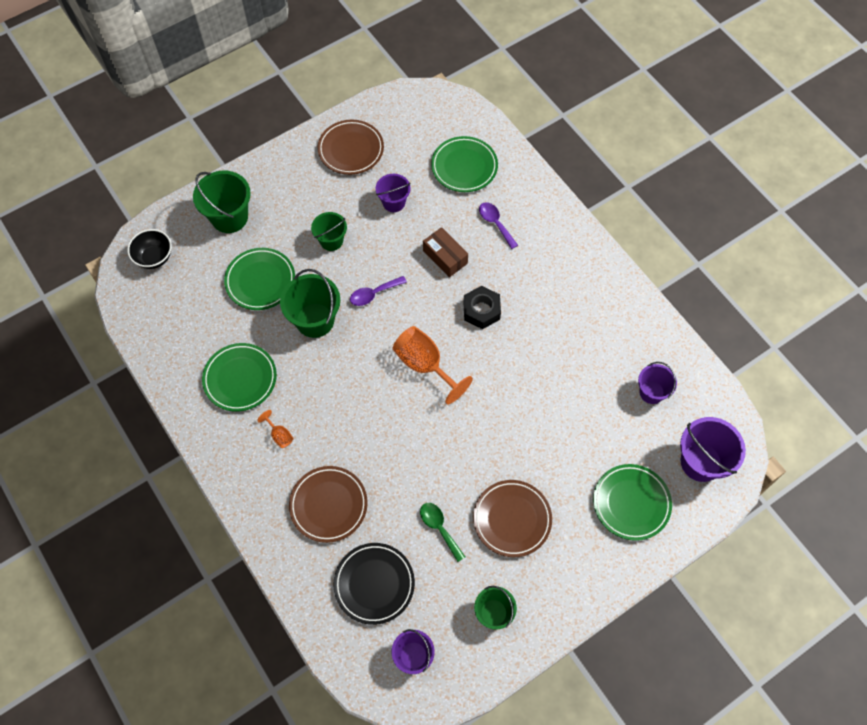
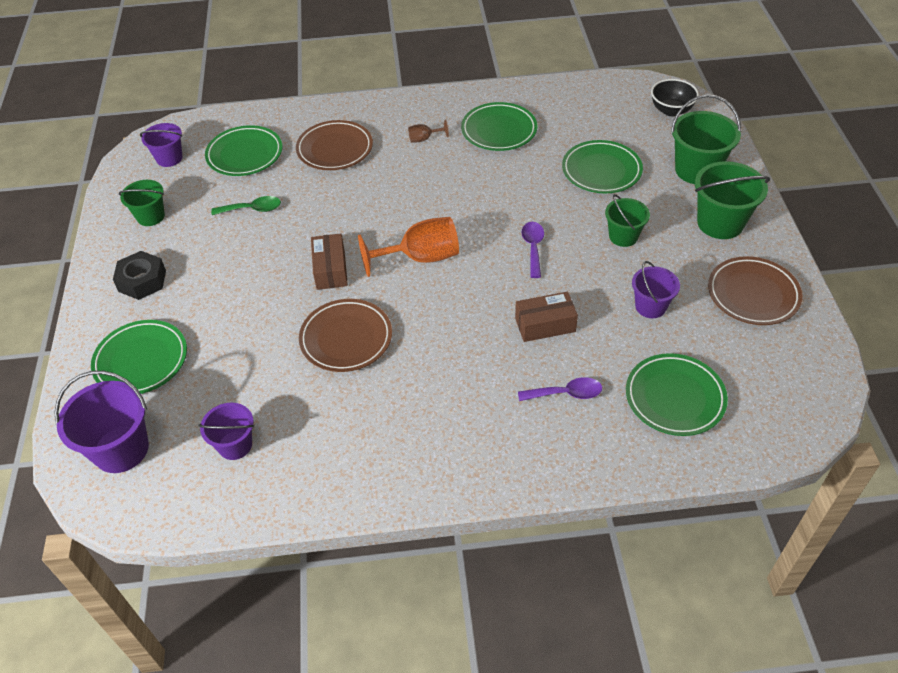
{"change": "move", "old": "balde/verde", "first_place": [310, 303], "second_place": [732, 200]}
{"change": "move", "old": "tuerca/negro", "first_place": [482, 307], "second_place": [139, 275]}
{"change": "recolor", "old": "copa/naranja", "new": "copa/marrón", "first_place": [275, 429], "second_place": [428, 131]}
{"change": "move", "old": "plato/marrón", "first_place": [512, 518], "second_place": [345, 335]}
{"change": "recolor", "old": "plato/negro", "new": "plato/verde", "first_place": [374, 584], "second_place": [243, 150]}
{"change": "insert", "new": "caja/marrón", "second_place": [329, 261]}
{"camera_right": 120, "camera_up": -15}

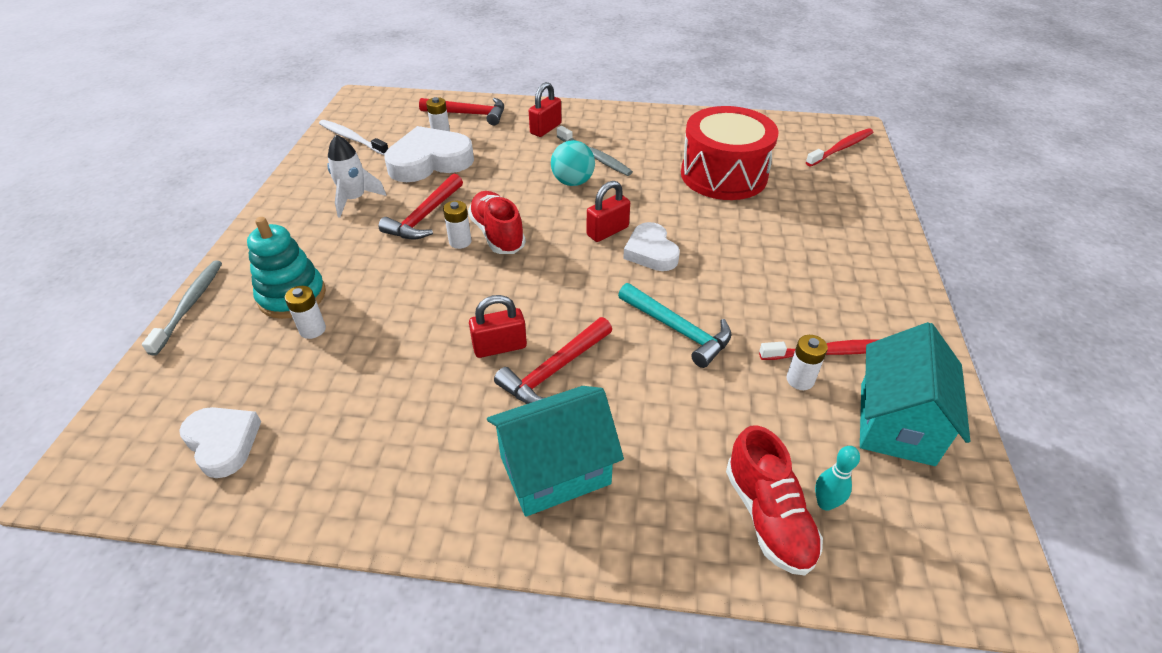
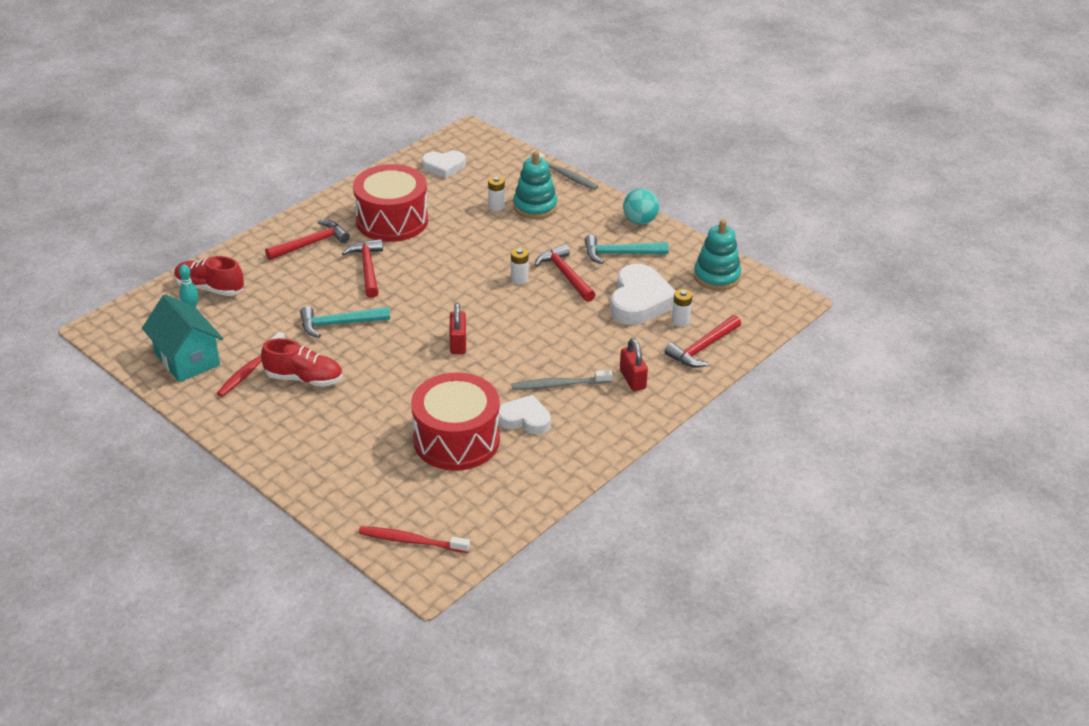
{"change": "replace", "old": "cepillo de dientes/blanco", "new": "juguete apilable/turquesa", "first_place": [353, 137], "second_place": [717, 255]}
{"change": "rotate", "old": "cepillo de dientes/rojo", "first_place": [839, 147], "second_place": [414, 539], "degrees": 105}
{"change": "replace", "old": "cohete/blanco", "new": "martillo/turquesa", "first_place": [357, 176], "second_place": [627, 249]}
{"change": "move", "old": "pelota/turquesa", "first_place": [573, 163], "second_place": [641, 206]}
{"change": "move", "old": "zapato/rojo", "first_place": [497, 222], "second_place": [302, 362]}
{"change": "move", "old": "corazón/blanco", "first_place": [651, 246], "second_place": [525, 414]}
{"change": "delete", "old": "candado/rojo", "first_place": [498, 326]}
{"change": "delete", "old": "pila/blanco", "first_place": [807, 362]}
{"change": "replace", "old": "casa/turquesa", "new": "martillo/rojo", "first_place": [555, 451], "second_place": [307, 240]}
{"change": "insert", "new": "tambor/rojo", "second_place": [390, 203]}
{"camera_right": 125, "camera_up": -5}

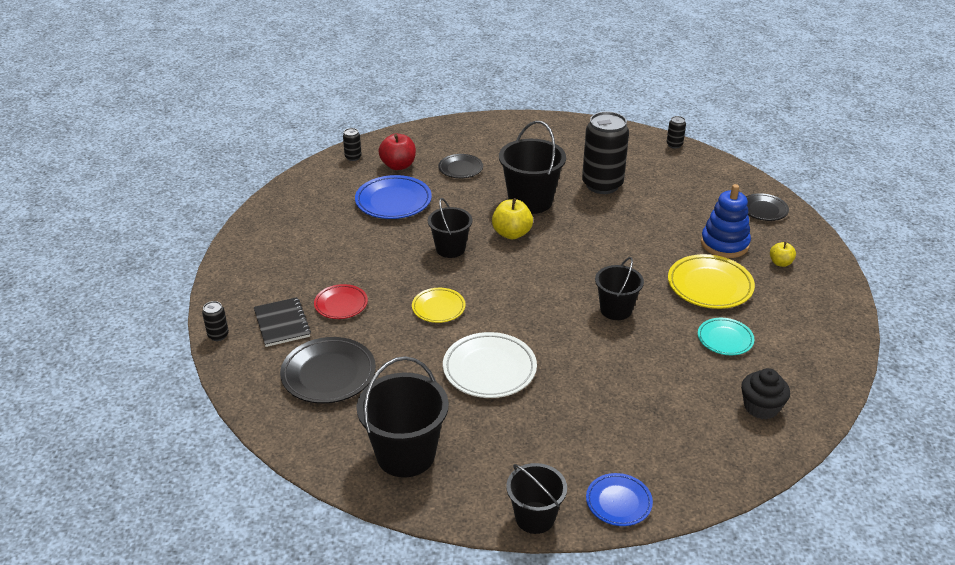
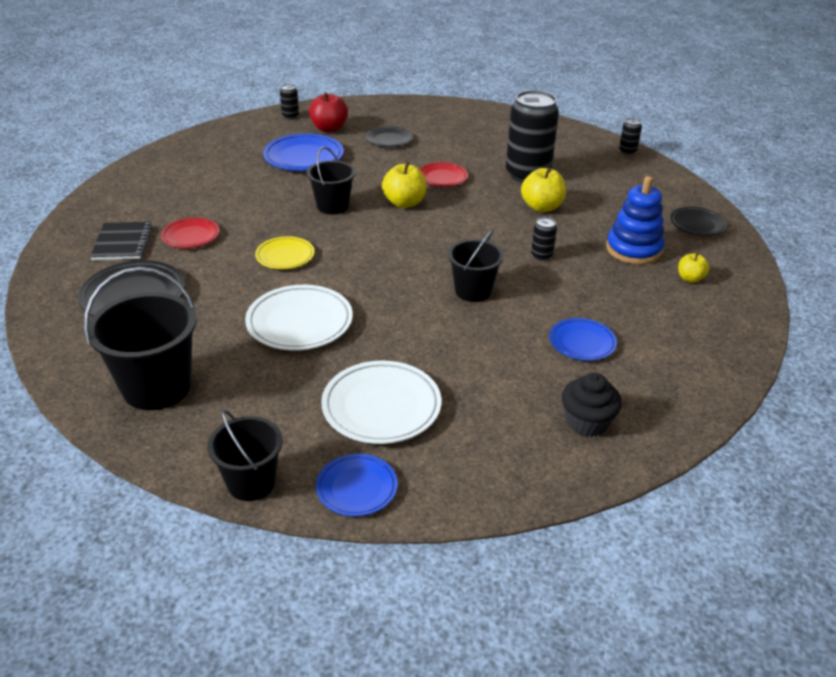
{"change": "replace", "old": "balde/negro", "new": "plato/rojo", "first_place": [532, 167], "second_place": [444, 174]}
{"change": "delete", "old": "plato/amarillo", "first_place": [711, 281]}
{"change": "move", "old": "lata/negro", "first_place": [215, 321], "second_place": [544, 239]}
{"change": "recolor", "old": "plato/turquesa", "new": "plato/azul", "first_place": [726, 336], "second_place": [583, 339]}
{"change": "insert", "new": "manzana/amarillo", "second_place": [543, 189]}
{"change": "insert", "new": "plato/blanco", "second_place": [381, 402]}
{"camera_right": 15, "camera_up": 0}

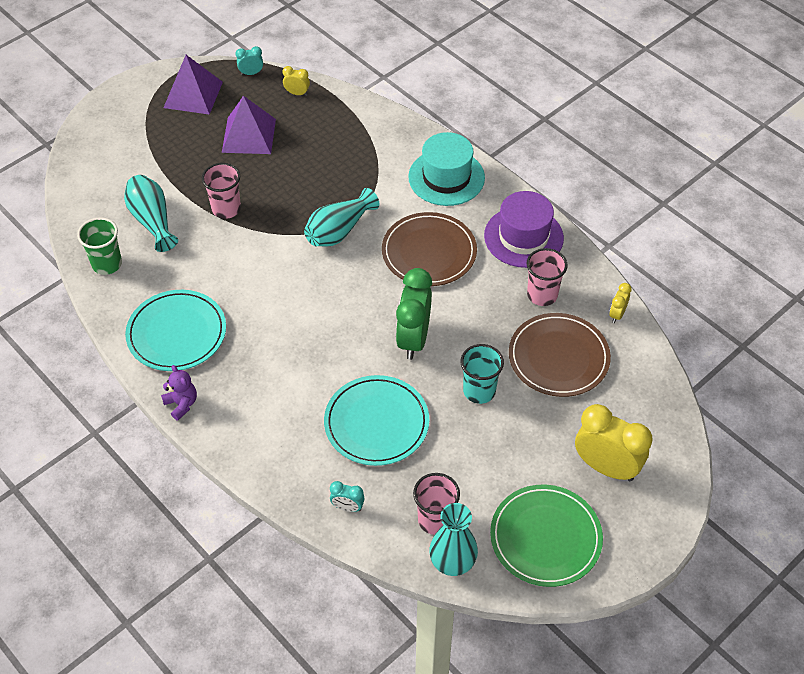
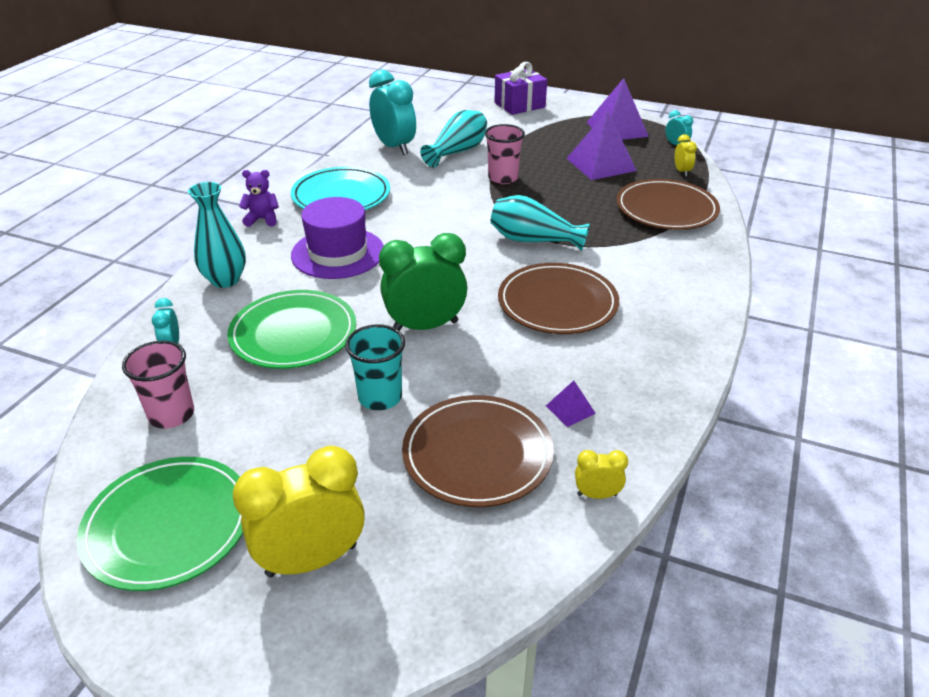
{"change": "delete", "old": "sombrero/turquesa", "first_place": [446, 169]}
{"change": "move", "old": "sombrero/morado", "first_place": [524, 229], "second_place": [337, 238]}
{"change": "replace", "old": "vaso/verde", "new": "despertador/turquesa", "first_place": [99, 246], "second_place": [392, 112]}
{"change": "replace", "old": "vaso/rosa", "new": "pirámide/morado", "first_place": [547, 277], "second_place": [571, 404]}
{"change": "rotate", "old": "osito/morado", "first_place": [179, 393], "second_place": [259, 198], "degrees": -120}
{"change": "recolor", "old": "plato/turquesa", "new": "plato/verde", "first_place": [376, 420], "second_place": [291, 329]}
{"change": "rotate", "old": "despertador/amarillo", "first_place": [613, 442], "second_place": [299, 511], "degrees": -120}
{"change": "move", "old": "florero/turquesa", "first_place": [453, 539], "second_place": [217, 235]}
{"change": "insert", "new": "regalo/morado", "second_place": [520, 88]}
{"change": "insert", "new": "plato/marrón", "second_place": [668, 204]}
{"camera_right": 65, "camera_up": -15}

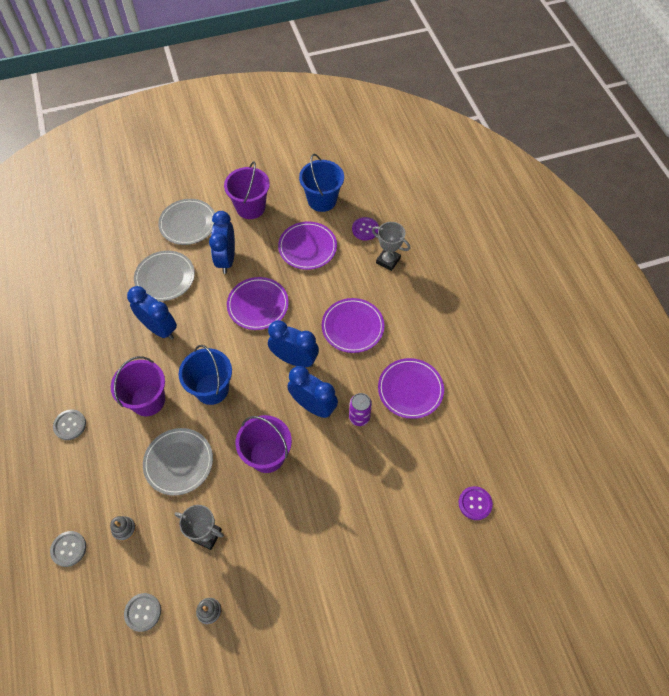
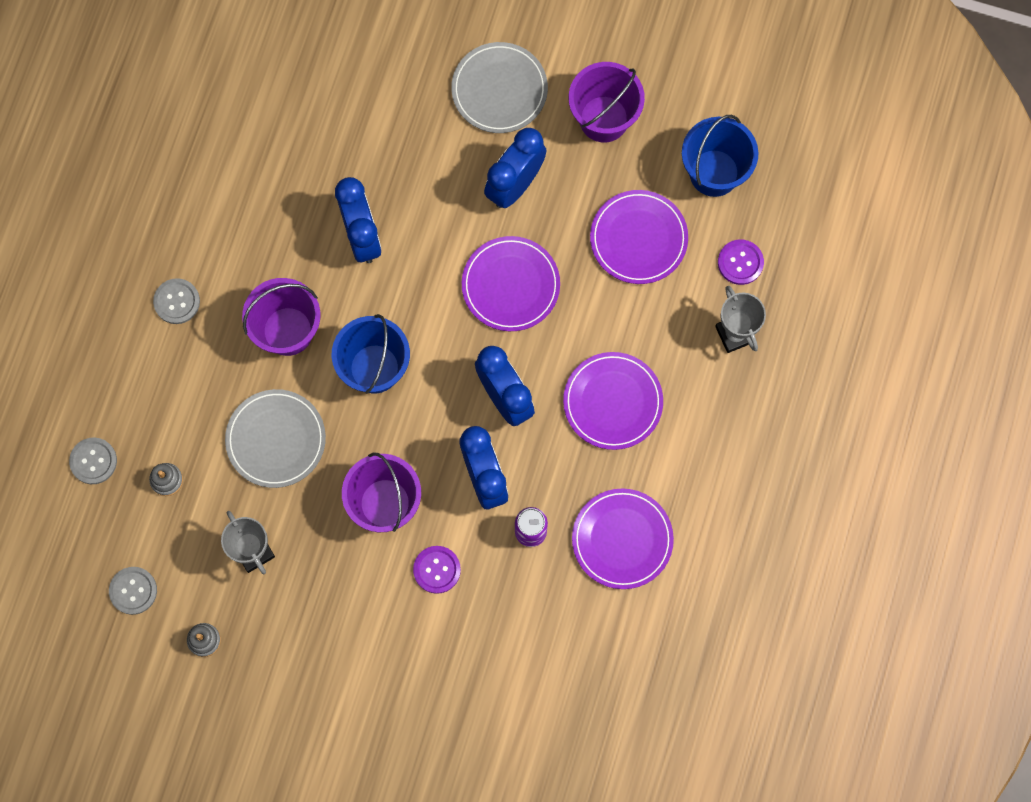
{"change": "delete", "old": "plato/gris", "first_place": [164, 276]}
{"change": "move", "old": "botón/morado", "first_place": [475, 503], "second_place": [437, 570]}
{"camera_right": 35, "camera_up": 15}

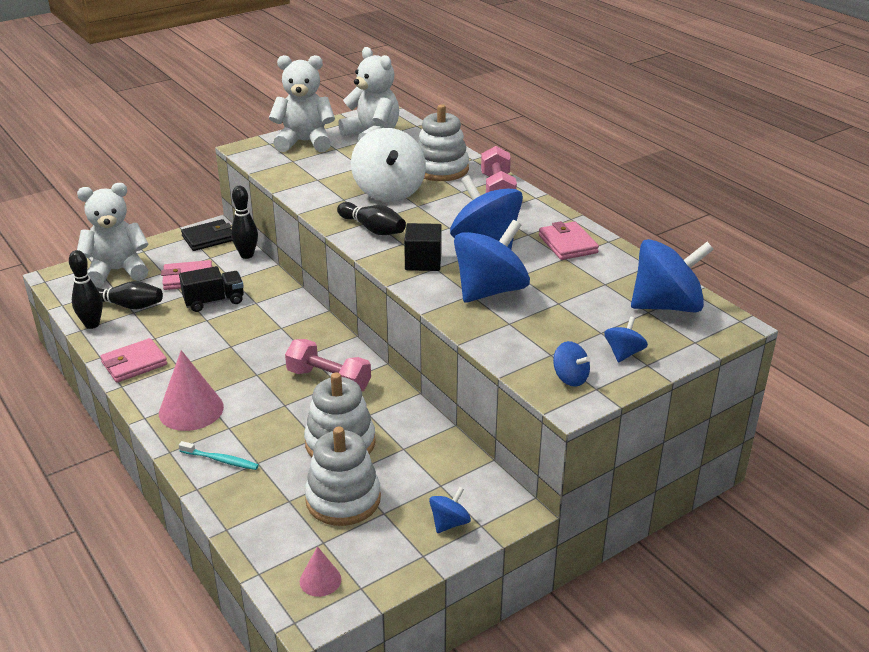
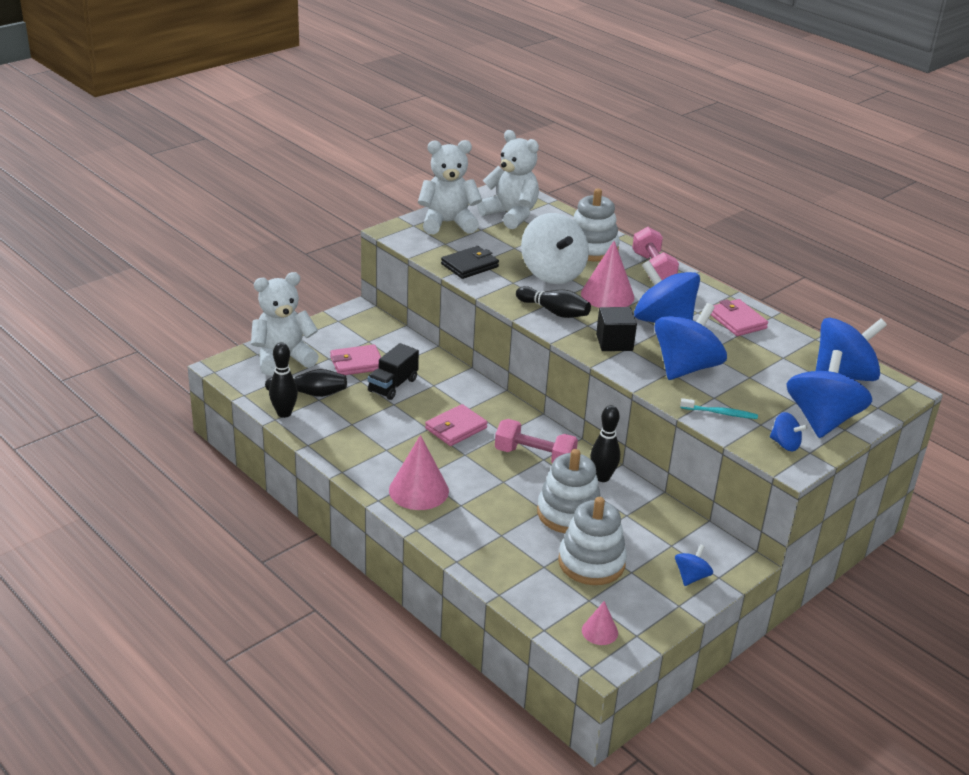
{"change": "move", "old": "bolo/negro", "first_place": [244, 222], "second_place": [605, 443]}
{"change": "move", "old": "cartera/negro", "first_place": [207, 235], "second_place": [470, 262]}
{"change": "rotate", "old": "camión/negro", "first_place": [211, 289], "second_place": [393, 371], "degrees": 150}
{"change": "resize", "old": "peonza/azul", "first_place": [626, 340], "second_place": [829, 394], "factor": 2.14}
{"change": "move", "old": "cartera/rosa", "first_place": [133, 360], "second_place": [456, 425]}
{"change": "move", "old": "cepillo de dientes/turquesa", "first_place": [219, 455], "second_place": [719, 408]}
{"change": "insert", "new": "cono/rosa", "second_place": [607, 274]}
{"camera_right": -10, "camera_up": 0}

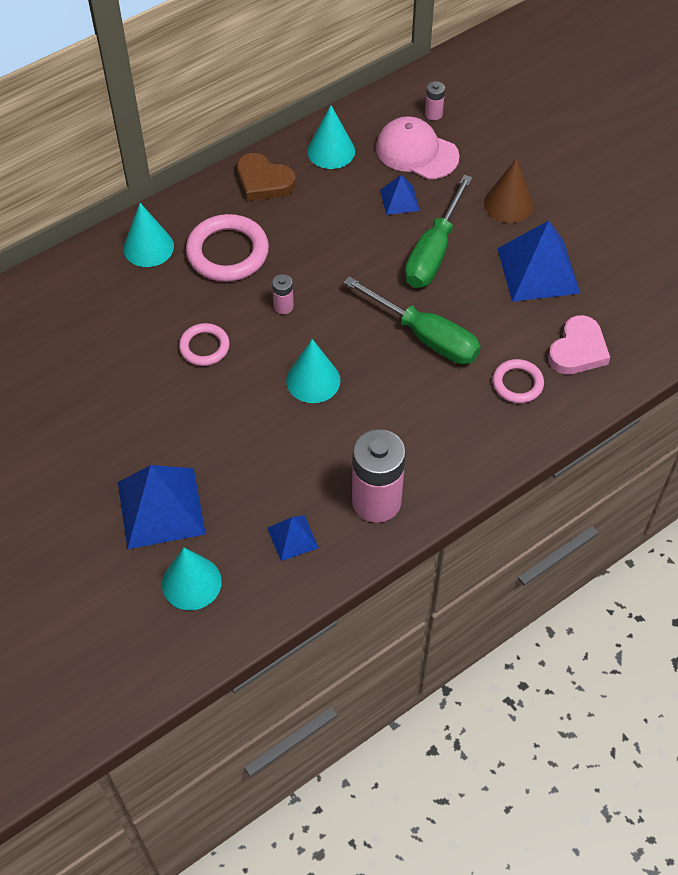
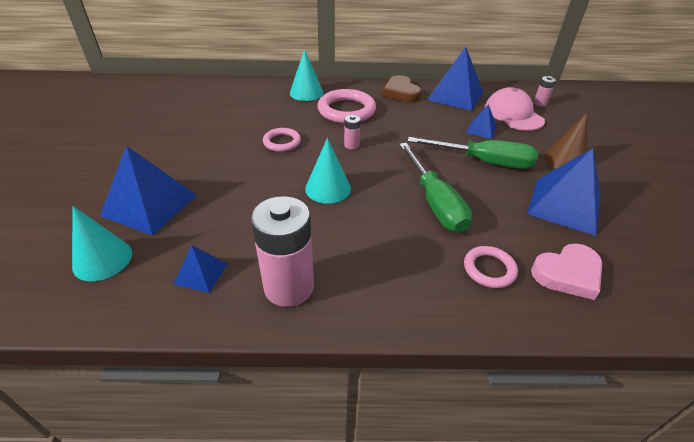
{"change": "replace", "old": "cono/turquesa", "new": "pirámide/azul", "first_place": [331, 137], "second_place": [455, 79]}
{"change": "rotate", "old": "destornillador/verde", "first_place": [438, 231], "second_place": [473, 153], "degrees": -135}
{"camera_right": 35, "camera_up": -15}

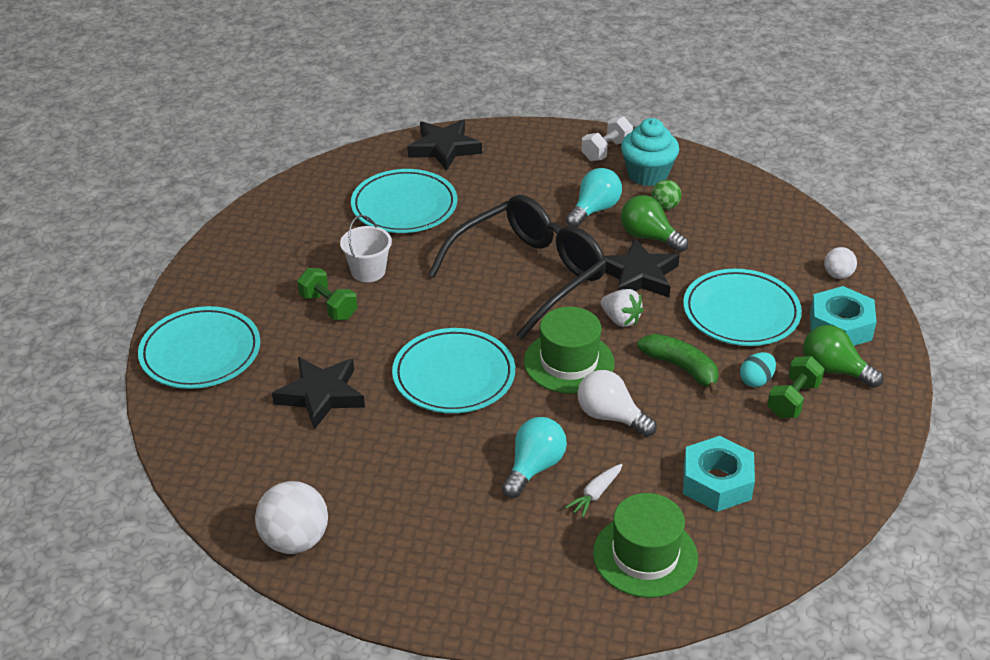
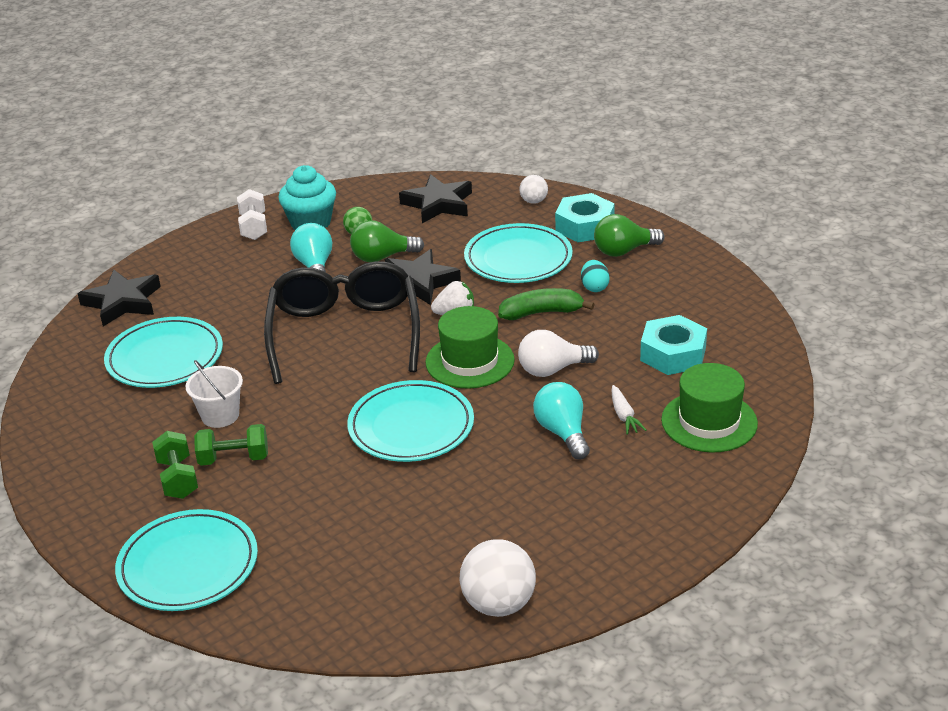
{"change": "move", "old": "mancuerna/verde", "first_place": [795, 387], "second_place": [175, 465]}
{"change": "move", "old": "estrella/negro", "first_place": [318, 393], "second_place": [435, 198]}
{"camera_right": -50, "camera_up": -5}

